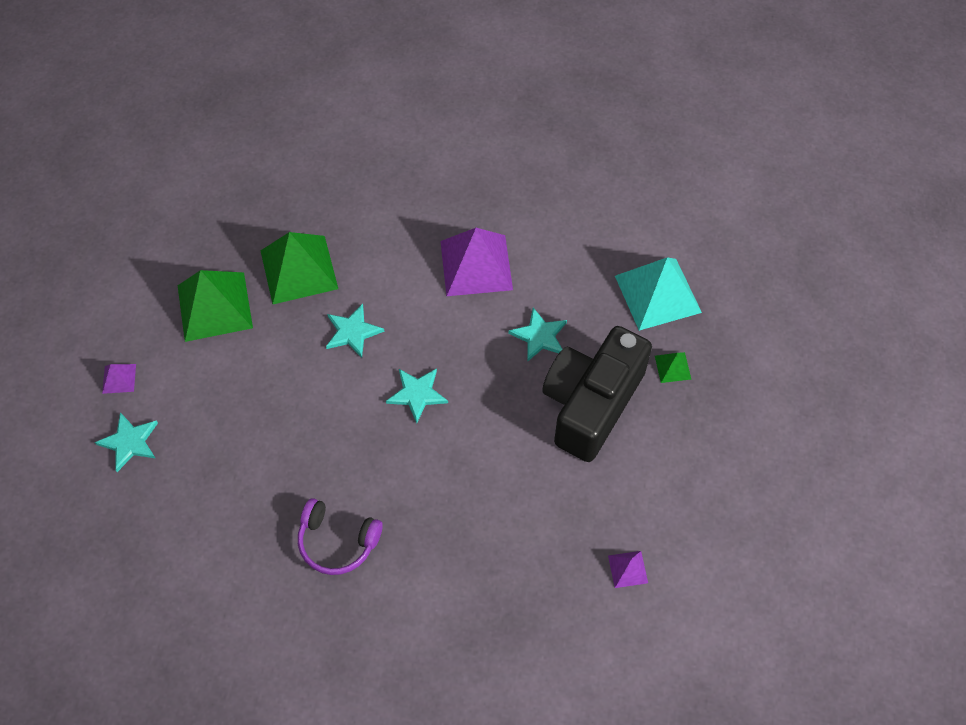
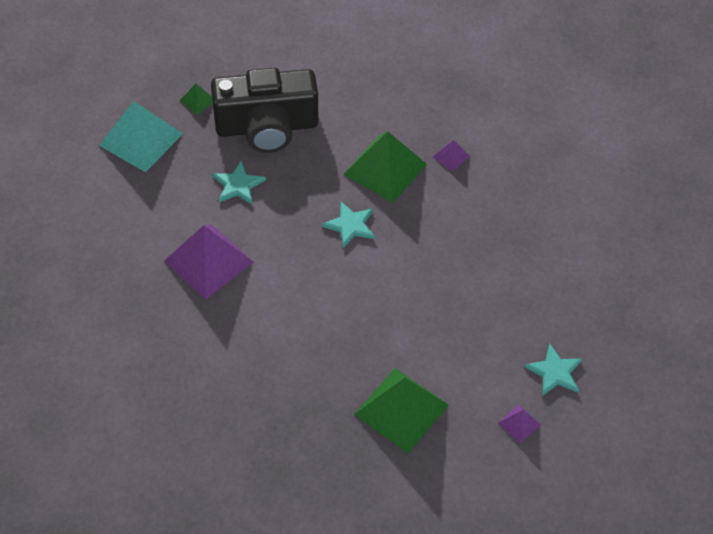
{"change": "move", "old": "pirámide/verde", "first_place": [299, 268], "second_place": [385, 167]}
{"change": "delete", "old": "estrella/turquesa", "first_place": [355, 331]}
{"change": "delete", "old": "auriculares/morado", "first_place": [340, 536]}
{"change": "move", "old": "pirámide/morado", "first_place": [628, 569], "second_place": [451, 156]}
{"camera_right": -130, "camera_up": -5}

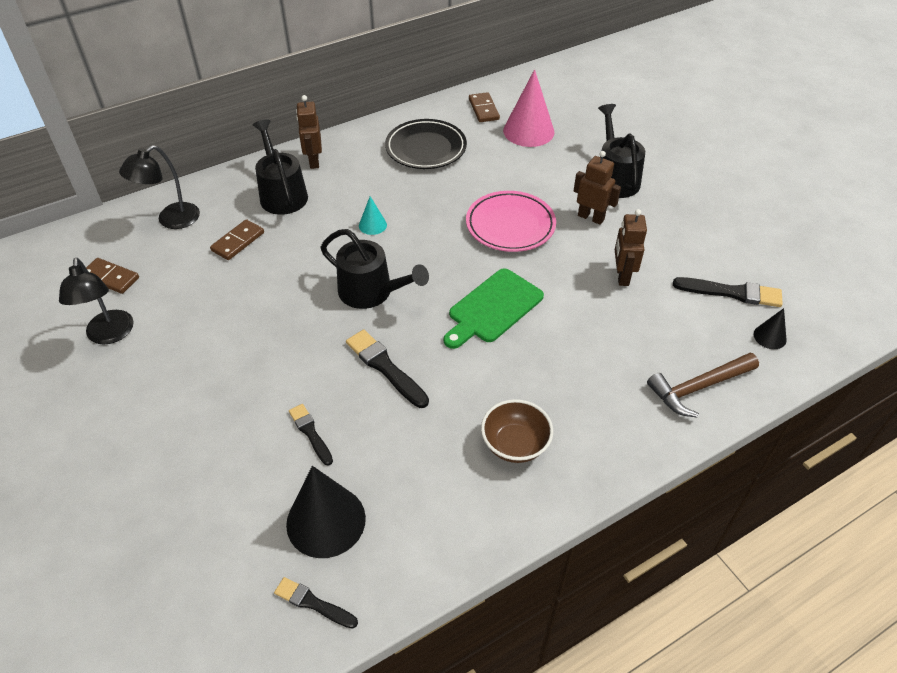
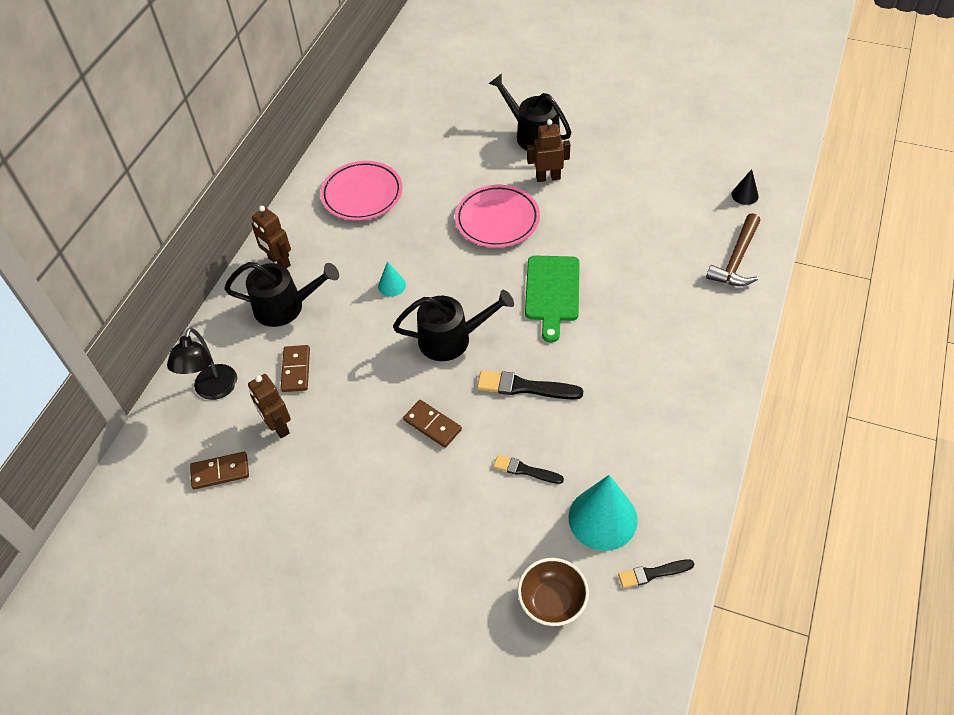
{"change": "delete", "old": "cono/rosa", "first_place": [529, 108]}
{"change": "move", "old": "ficha de dominó/marrón", "first_place": [484, 107], "second_place": [432, 424]}
{"change": "recolor", "old": "plato/negro", "new": "plato/rosa", "first_place": [426, 144], "second_place": [361, 191]}
{"change": "rotate", "old": "regadera/negro", "first_place": [280, 167], "second_place": [281, 294], "degrees": 150}
{"change": "move", "old": "robot/marrón", "first_place": [631, 247], "second_place": [269, 406]}
{"change": "delete", "old": "lámpara/negro", "first_place": [96, 301]}
{"change": "delete", "old": "pincel/negro", "first_place": [728, 292]}
{"change": "move", "old": "cuenco/marrón", "first_place": [517, 431], "second_place": [553, 592]}
{"change": "recolor", "old": "cono/negro", "new": "cono/turquesa", "first_place": [326, 512], "second_place": [603, 513]}
{"camera_right": -35, "camera_up": 5}

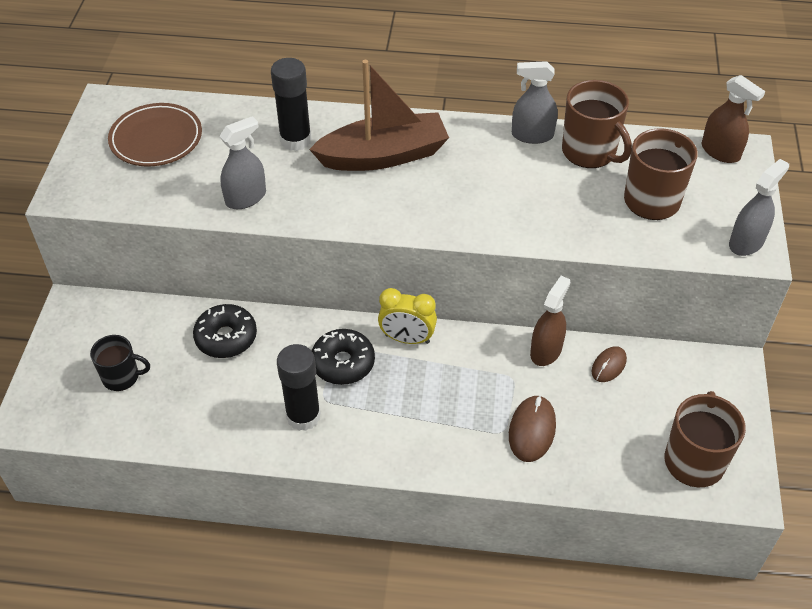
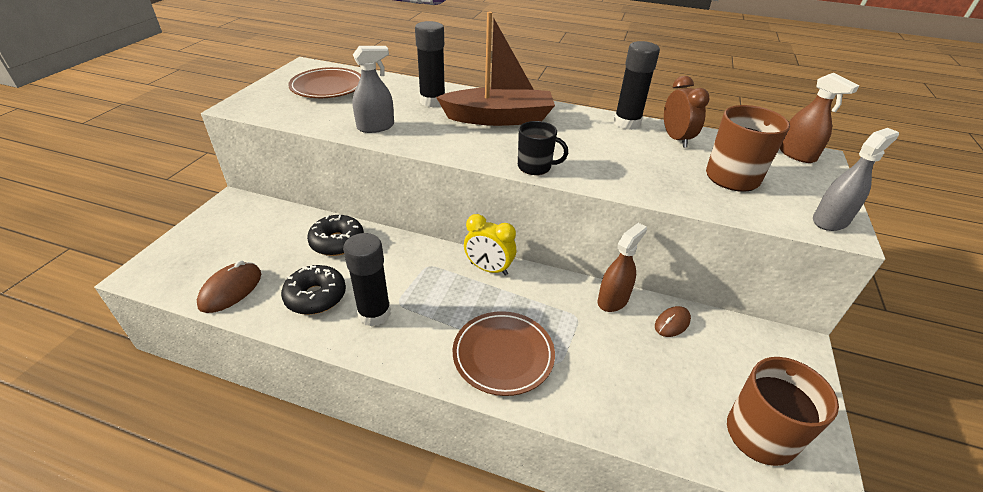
{"change": "replace", "old": "pulverizador/gris", "new": "barra de pegamento/negro", "first_place": [535, 102], "second_place": [637, 85]}
{"change": "replace", "old": "taza/marrón", "new": "despertador/marrón", "first_place": [597, 124], "second_place": [687, 112]}
{"change": "move", "old": "rosquilla/negro", "first_place": [343, 357], "second_place": [313, 290]}
{"change": "move", "old": "taza/negro", "first_place": [120, 363], "second_place": [543, 148]}
{"change": "move", "old": "ratón/marrón", "first_place": [532, 428], "second_place": [229, 287]}
{"change": "insert", "new": "plato/marrón", "second_place": [504, 353]}
{"camera_right": 10, "camera_up": -10}

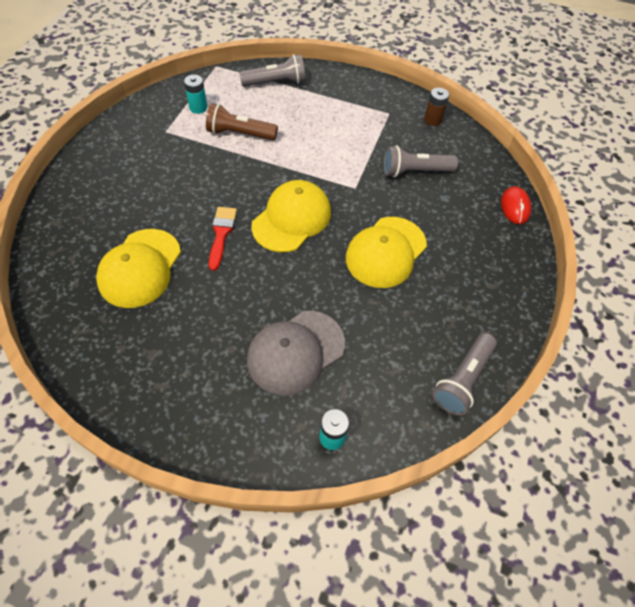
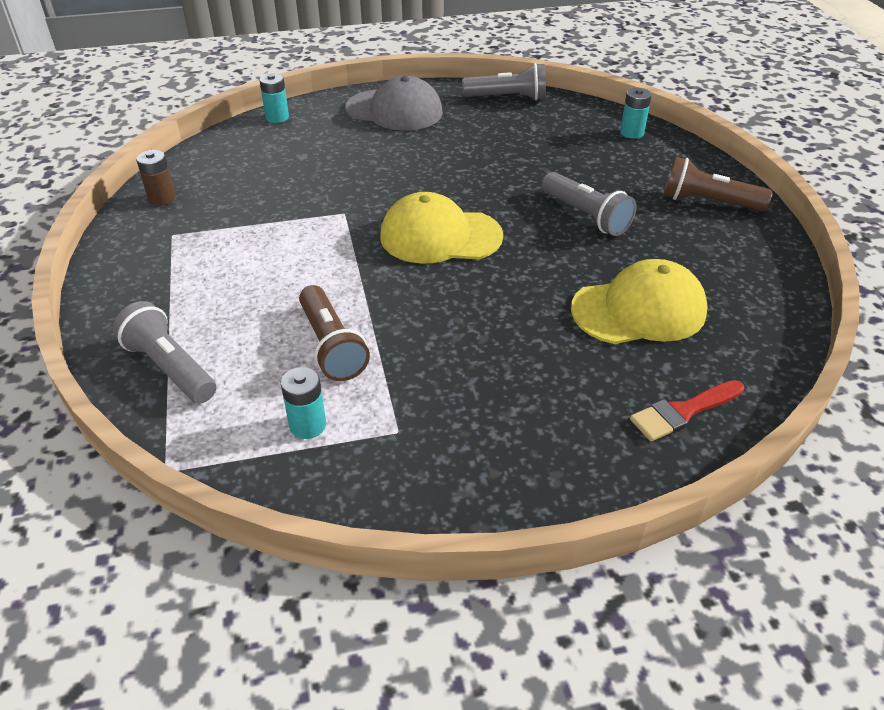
{"change": "move", "old": "lámpara de mano/gris", "first_place": [421, 161], "second_place": [589, 204]}
{"change": "replace", "old": "ratón/rojo", "new": "pila/turquesa", "first_place": [516, 205], "second_place": [274, 98]}
{"change": "move", "old": "pincel/rojo", "first_place": [223, 239], "second_place": [687, 410]}
{"change": "delete", "old": "gorra/amarillo", "first_place": [386, 252]}
{"change": "move", "old": "gorra/gris", "first_place": [296, 353], "second_place": [394, 103]}
{"change": "insert", "new": "lámpara de mano/marrón", "second_place": [717, 184]}
{"camera_right": -120, "camera_up": -15}

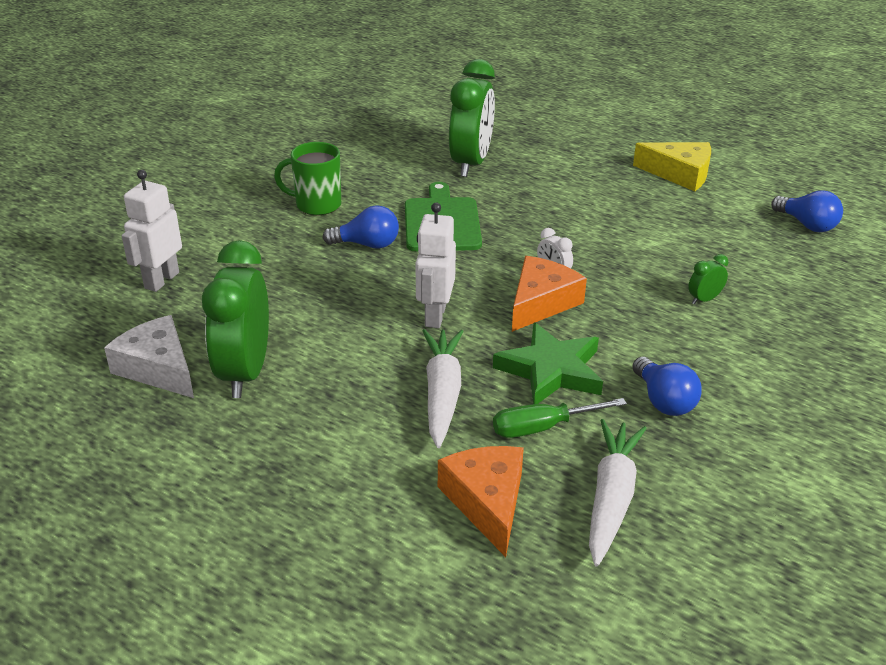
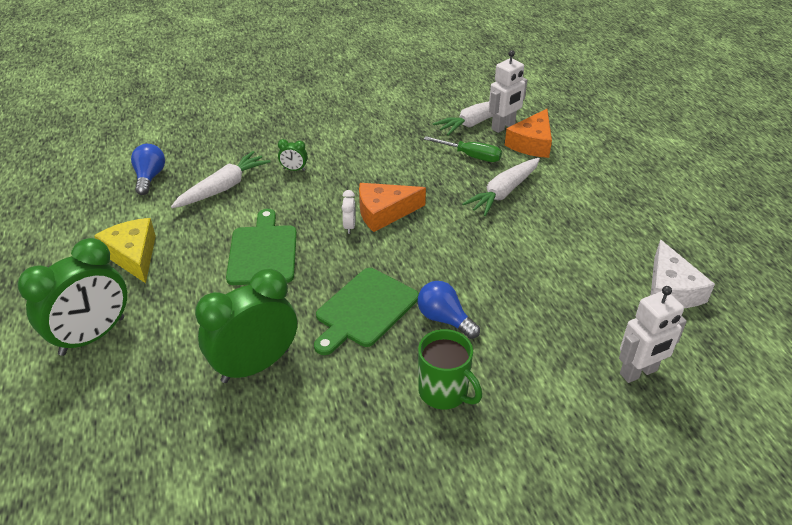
{"change": "move", "old": "robot/blanco", "first_place": [436, 265], "second_place": [508, 91]}
{"change": "move", "old": "despertador/verde", "first_place": [235, 319], "second_place": [72, 297]}
{"change": "delete", "old": "estrella/verde", "first_place": [548, 363]}
{"change": "delete", "old": "bombilla/azul", "first_place": [667, 386]}
{"change": "insert", "new": "zanahoria/blanco", "second_place": [221, 179]}
{"change": "insert", "new": "tabla de cortar/verde", "second_place": [261, 247]}
{"camera_right": -140, "camera_up": 5}

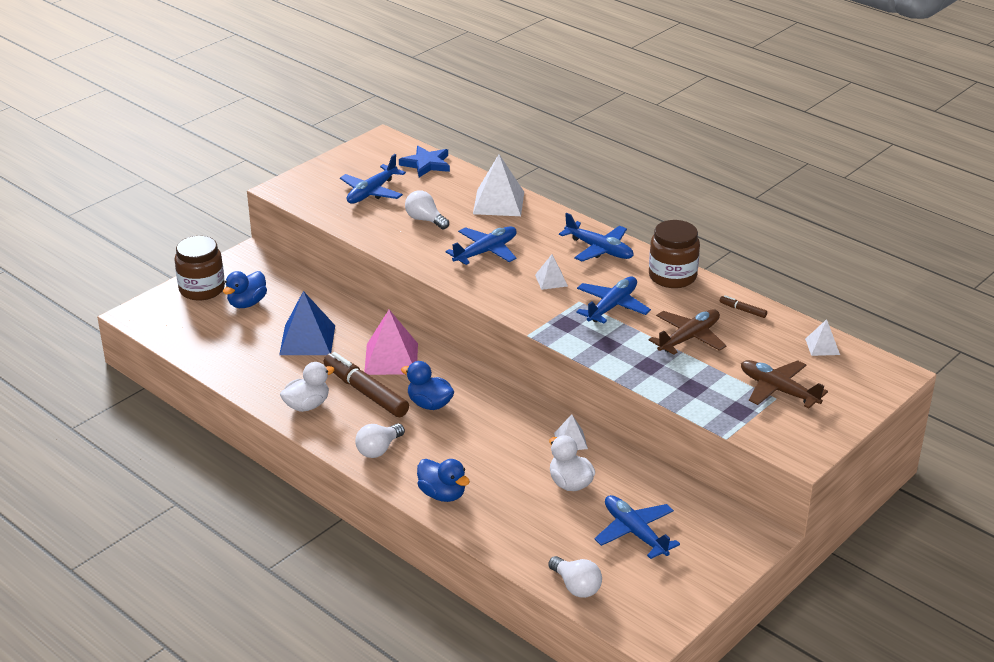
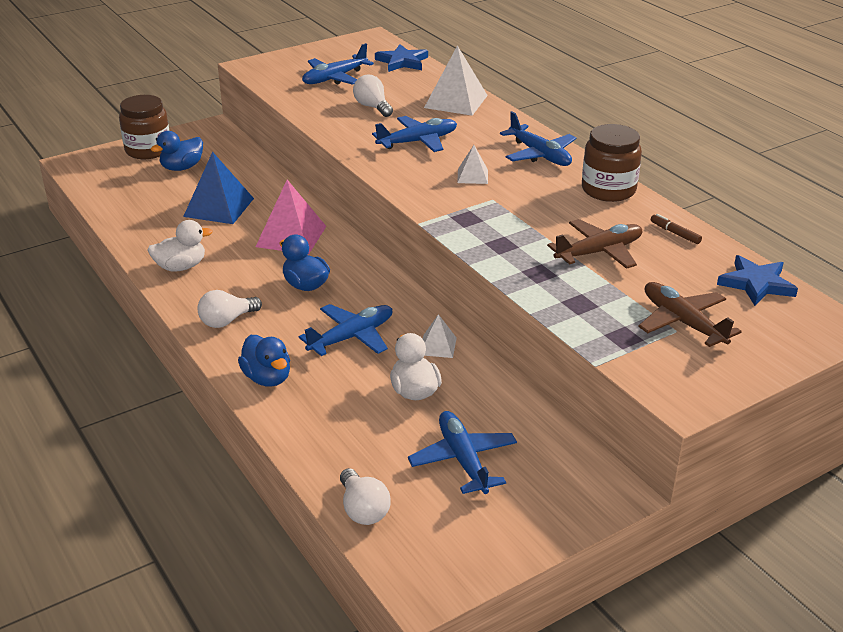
{"change": "move", "old": "avión/azul", "first_place": [613, 300], "second_place": [346, 330]}
{"change": "replace", "old": "pirámide/blanco", "new": "estrella/azul", "first_place": [822, 337], "second_place": [757, 280]}
{"change": "delete", "old": "rotulador/marrón", "first_place": [366, 384]}
{"camera_right": 15, "camera_up": 0}

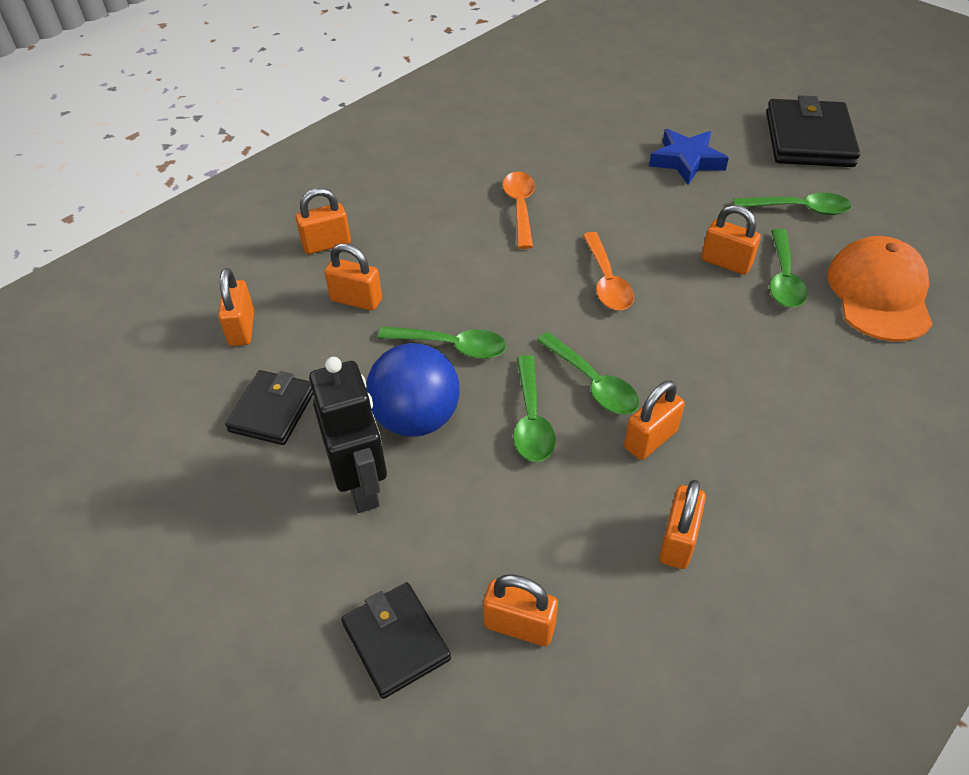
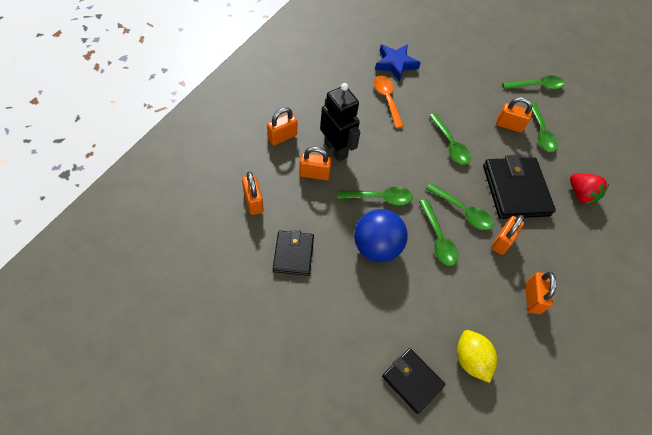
{"change": "move", "old": "cartera/negro", "first_place": [813, 131], "second_place": [519, 187]}
{"change": "move", "old": "estrella/azul", "first_place": [689, 157], "second_place": [398, 63]}
{"change": "recolor", "old": "cuchara/naranja", "new": "cuchara/verde", "first_place": [608, 271], "second_place": [450, 139]}
{"change": "delete", "old": "gorra/naranja", "first_place": [879, 289]}
{"change": "move", "old": "robot/negro", "first_place": [348, 435], "second_place": [340, 122]}
{"change": "replace", "old": "candado/naranja", "new": "limón/amarillo", "first_place": [520, 610], "second_place": [477, 356]}
{"change": "insert", "new": "fresa/rojo", "second_place": [589, 189]}
{"camera_right": -20, "camera_up": 10}

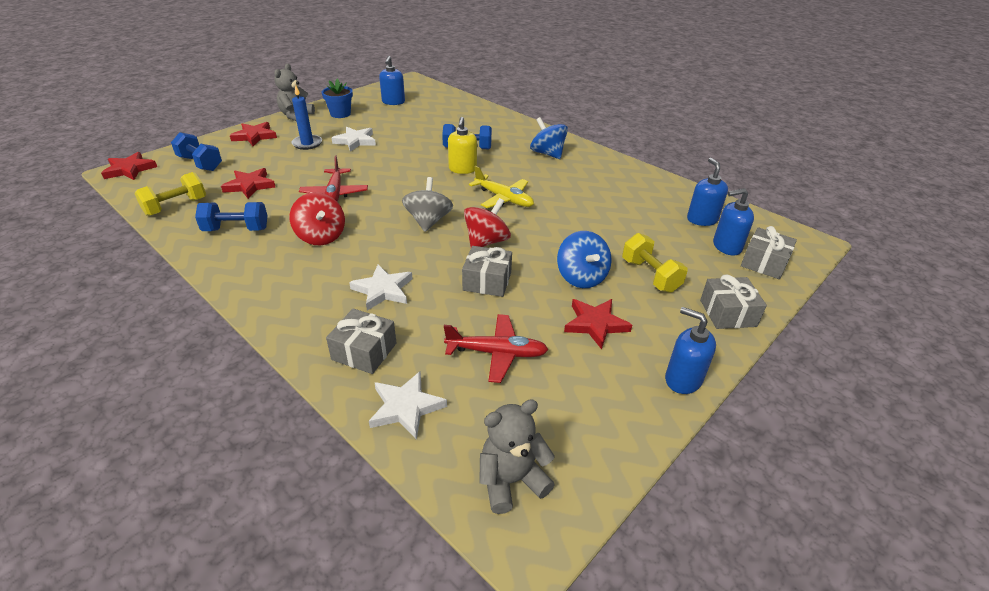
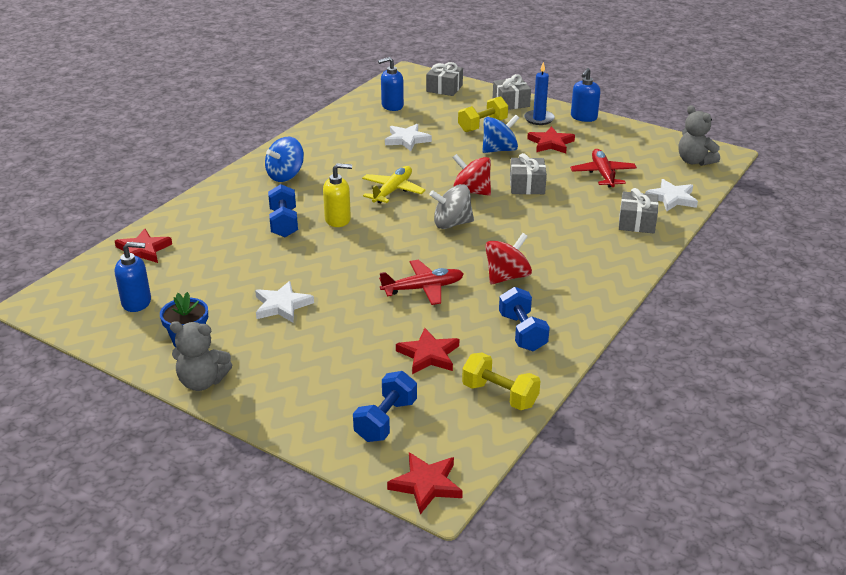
{"change": "move", "old": "vela/azul", "first_place": [307, 117], "second_place": [539, 93]}
{"change": "move", "old": "estrella/rojo", "first_place": [253, 134], "second_place": [143, 246]}
{"change": "delete", "old": "dispensador de jabón/azul", "first_place": [733, 222]}
{"change": "move", "old": "estrella/blanco", "first_place": [381, 287], "second_place": [408, 137]}
{"camera_right": -100, "camera_up": -5}

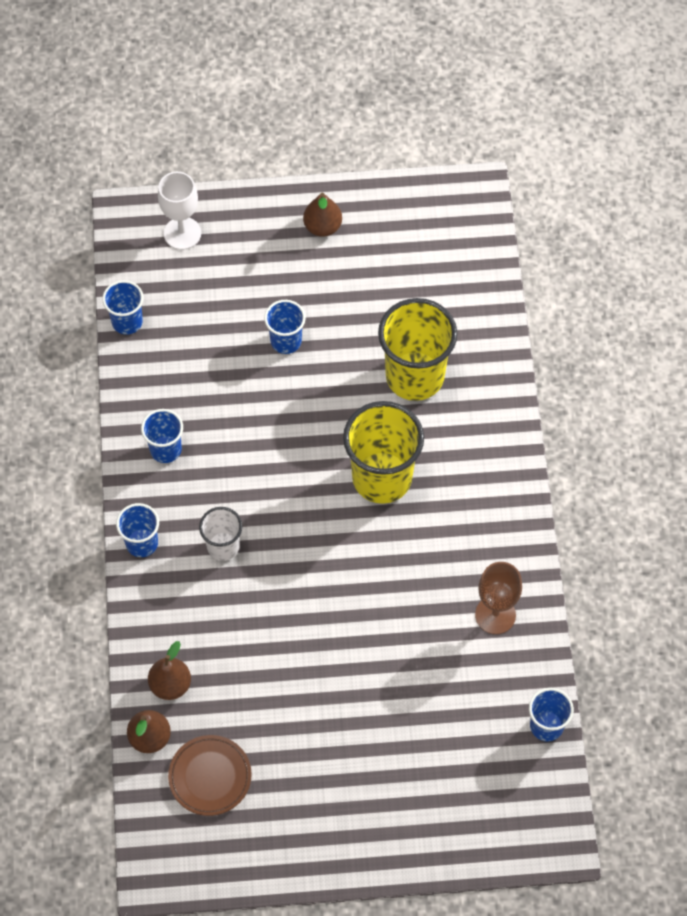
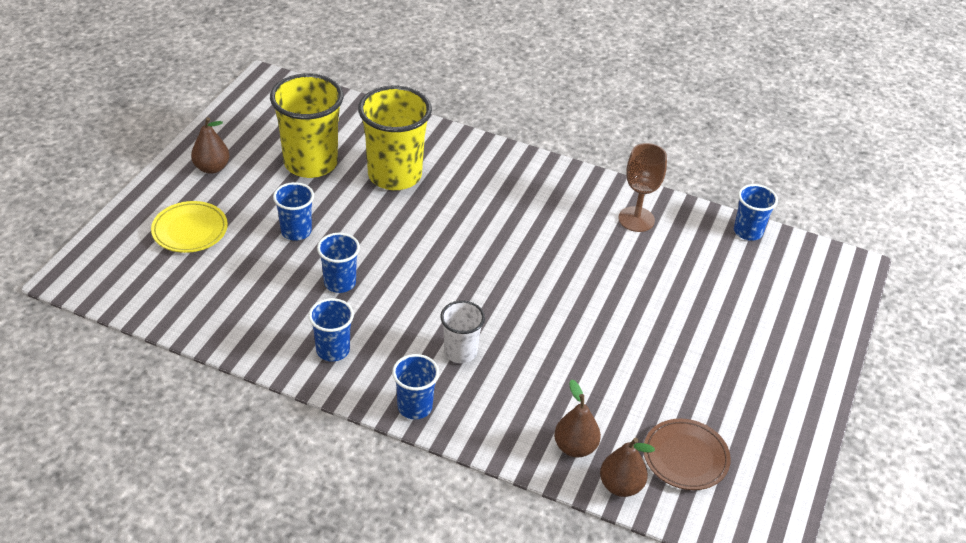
{"change": "delete", "old": "copa/blanco", "first_place": [179, 211]}
{"change": "move", "old": "vaso/azul", "first_place": [122, 307], "second_place": [338, 263]}
{"change": "move", "old": "vaso/amarillo", "first_place": [383, 452], "second_place": [307, 125]}
{"change": "insert", "new": "plato/amarillo", "second_place": [189, 227]}
{"camera_right": -65, "camera_up": -20}

